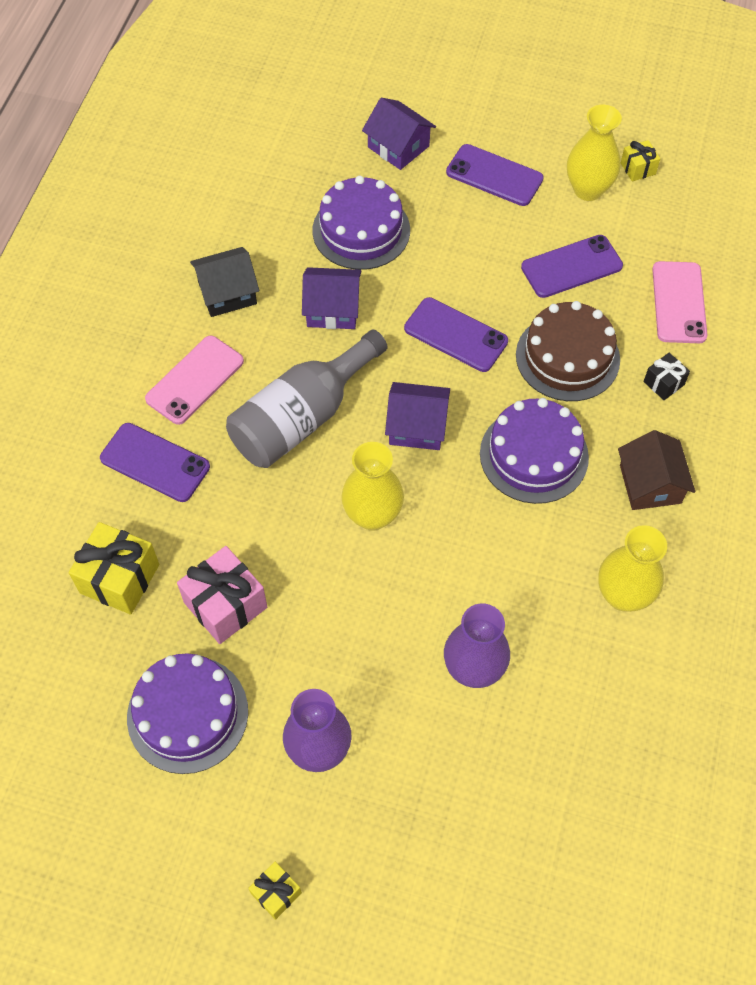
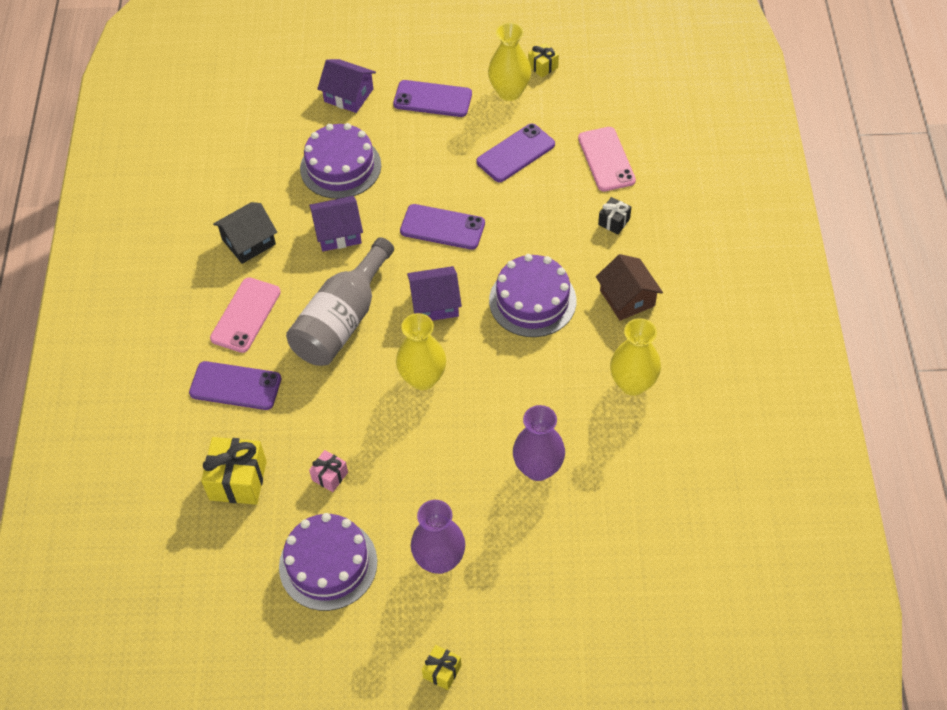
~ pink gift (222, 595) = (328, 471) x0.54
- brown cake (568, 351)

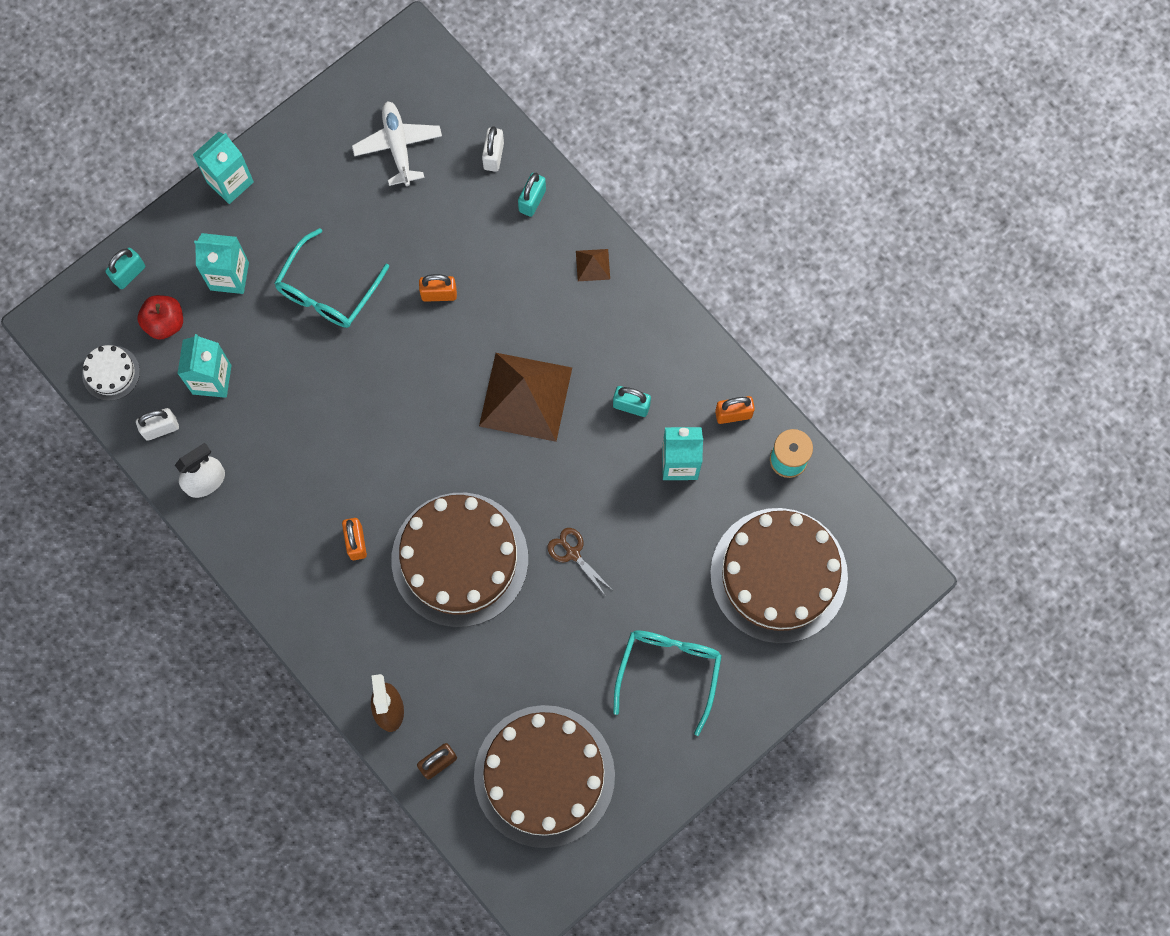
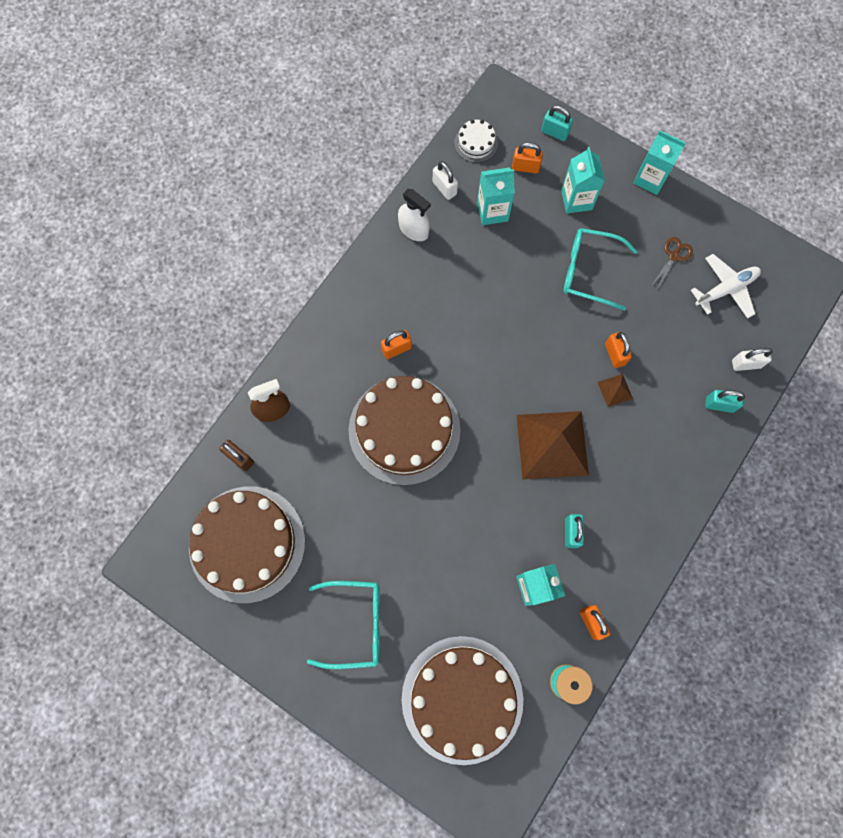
~ red apple (160, 317) to orange padlock (527, 158)
~ brown pyramid (593, 265) to (615, 390)
~ brown scissors (579, 562) to (672, 263)

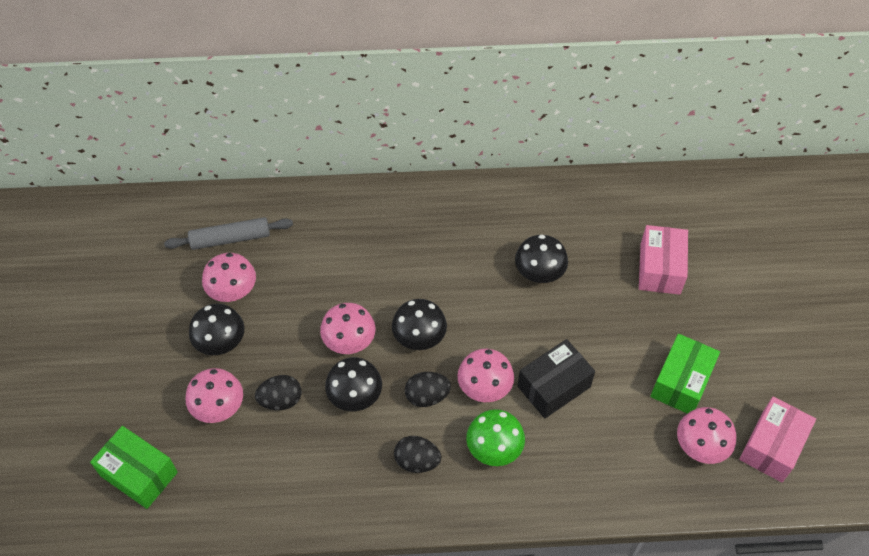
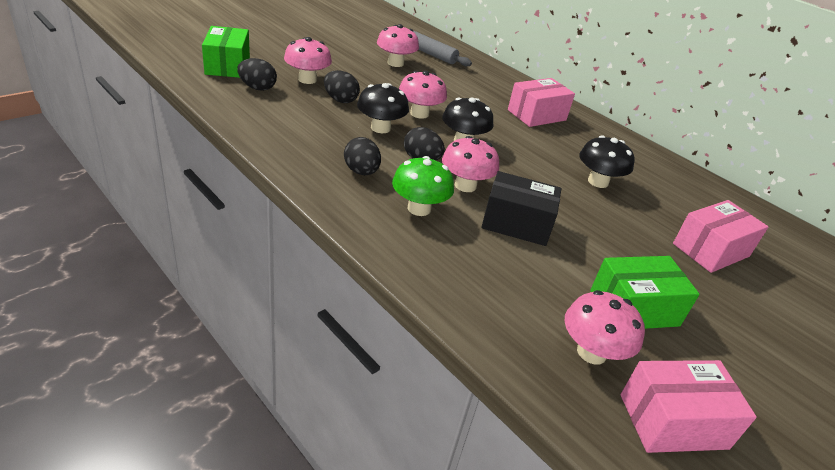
+ black egg (257, 74)
+ pink box (541, 102)
- black mushroom (216, 329)

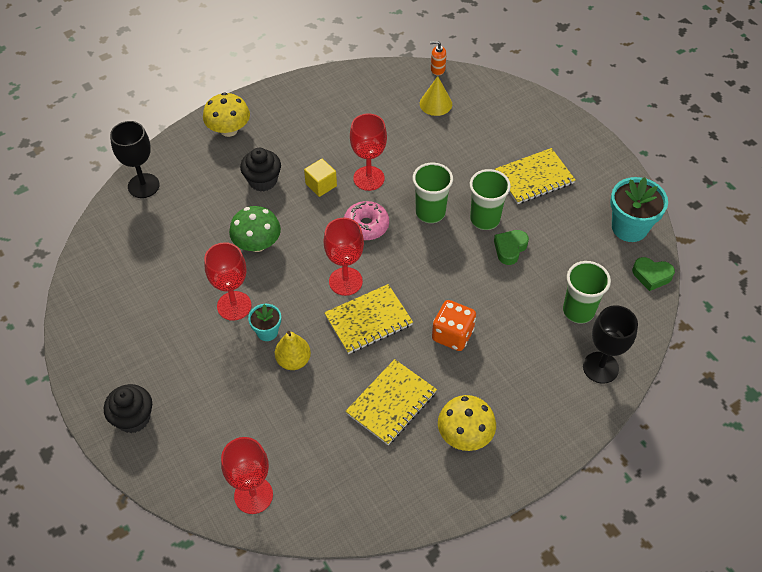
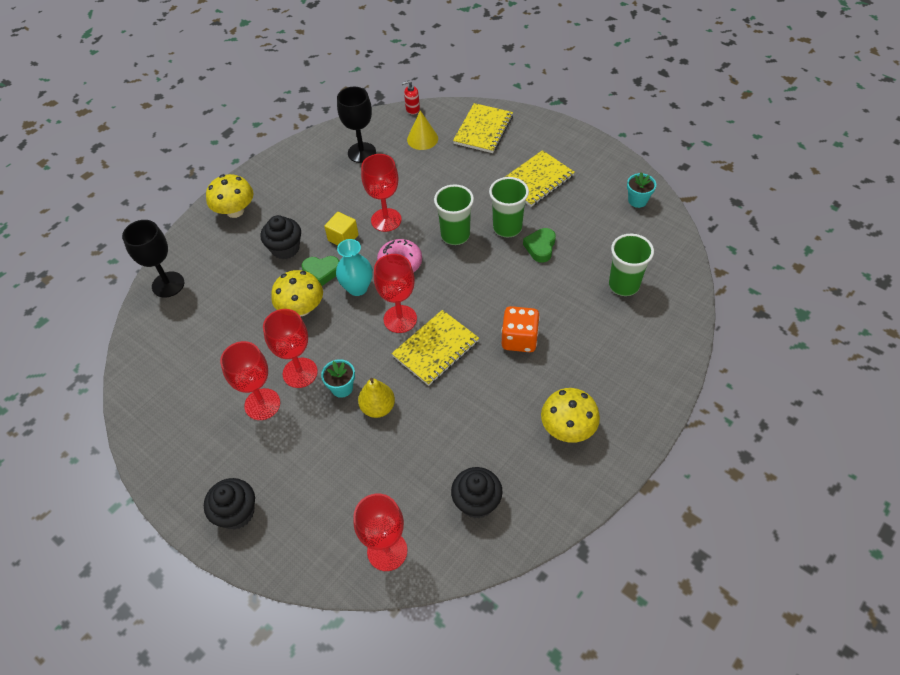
+ red goblet (250, 380)
~ green mushroom (255, 229) to yellow mushroom (297, 293)
~ green heart (653, 274) to (320, 271)
+ turquoise vase (354, 267)
~ black goblet (610, 344) to (356, 125)
~ orange soap dispenser (438, 58) to red soap dispenser (411, 97)
+ black cupcake (477, 493)
~ yellow notebook (391, 402) to (483, 128)
~ turquoise flower pot (639, 209) = (641, 190) x0.56

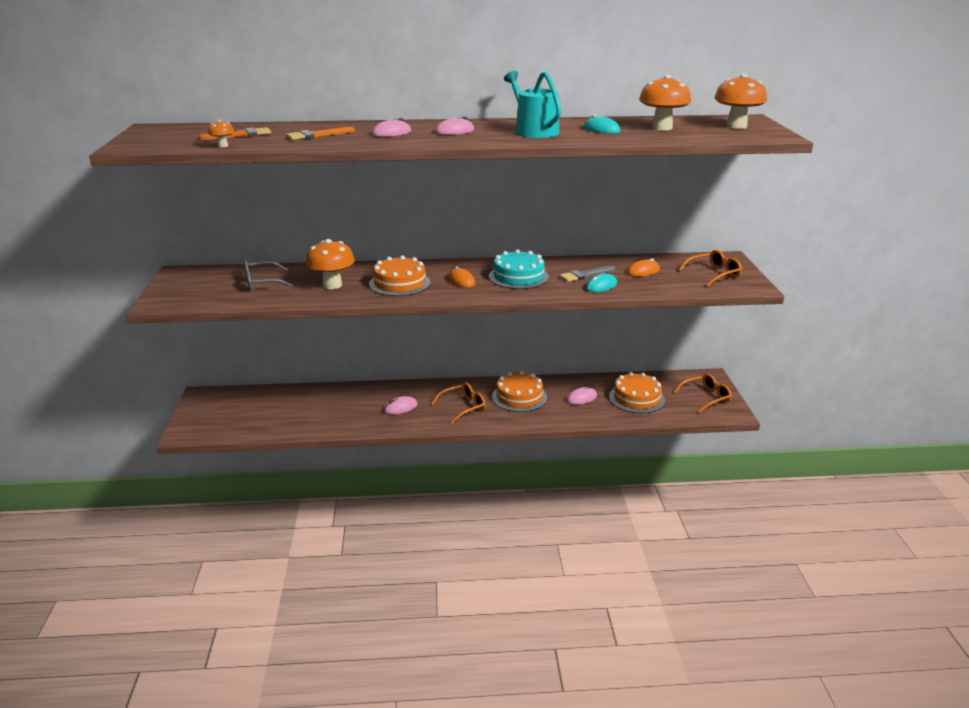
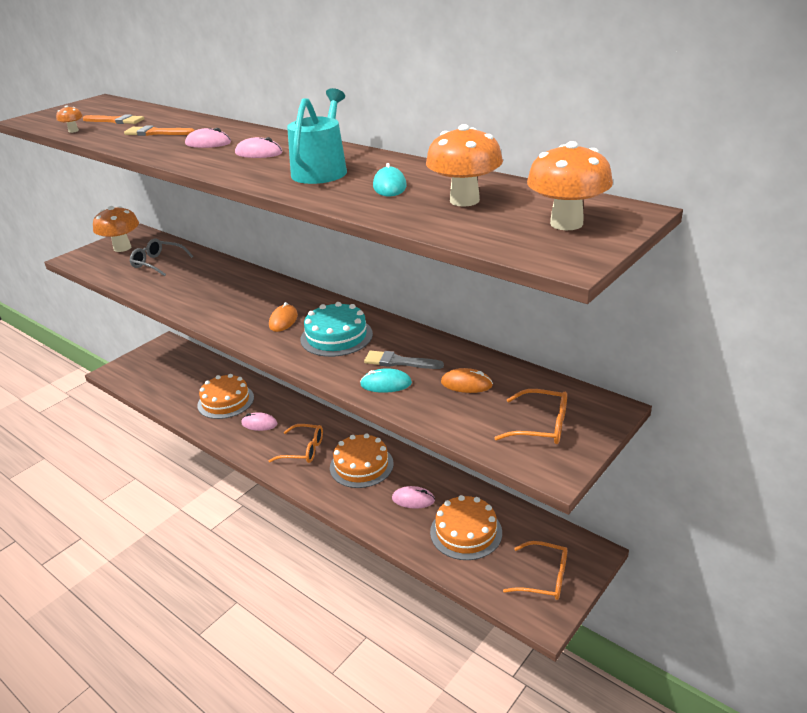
~ orange mushroom (330, 264) to (116, 229)
~ orange cake (399, 275) to (225, 396)

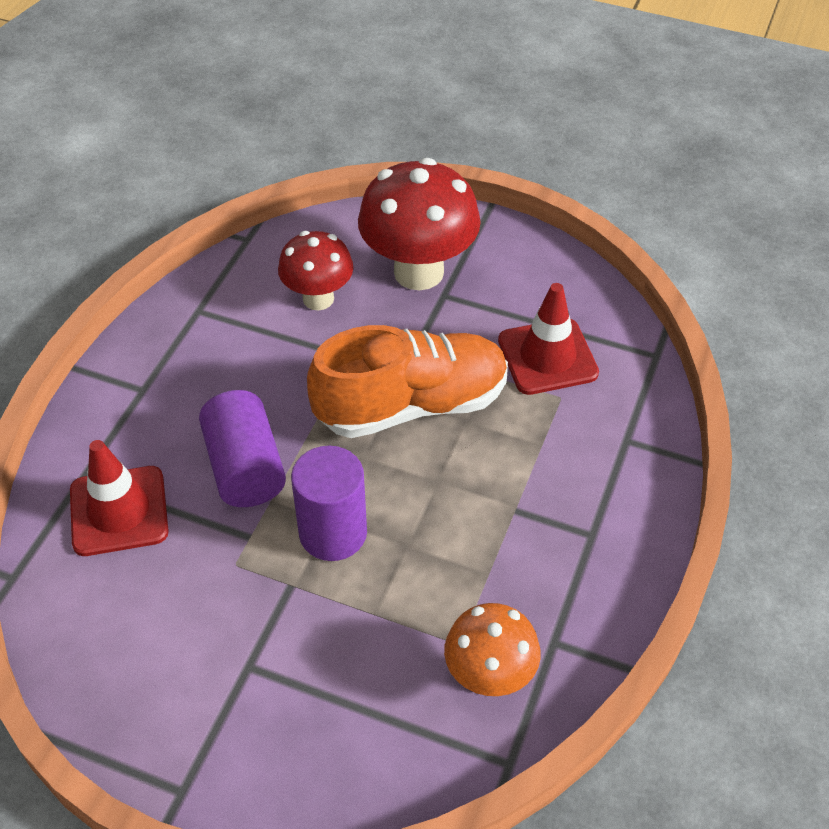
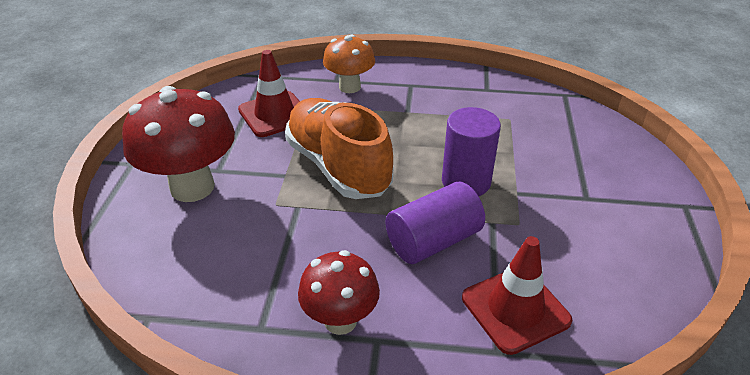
~ red mushroom (315, 270) to (339, 292)
~ orange mushroom (492, 649) to (349, 63)

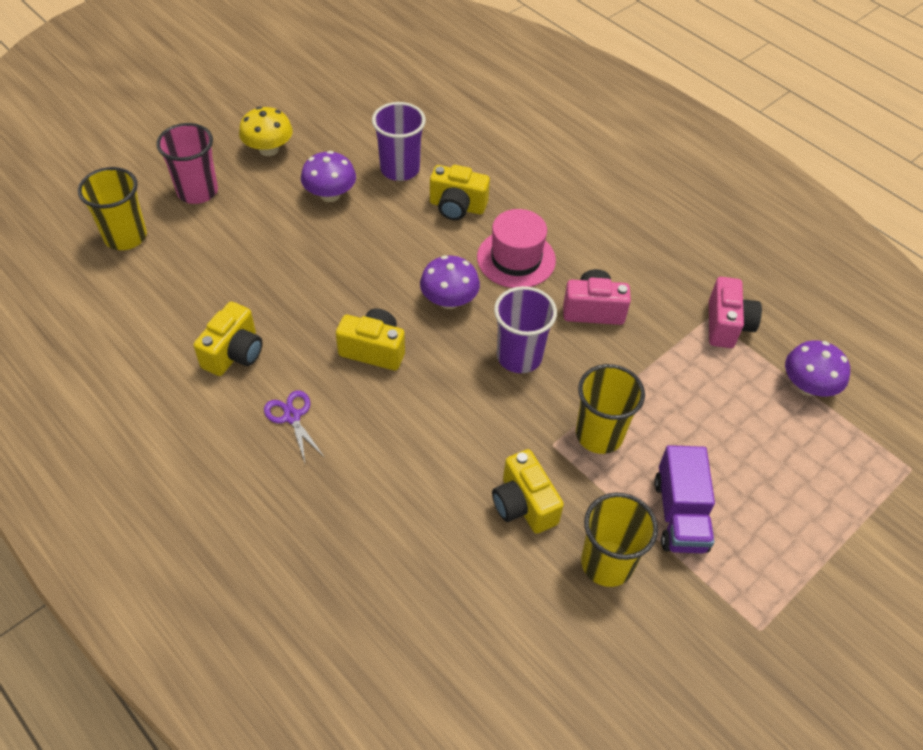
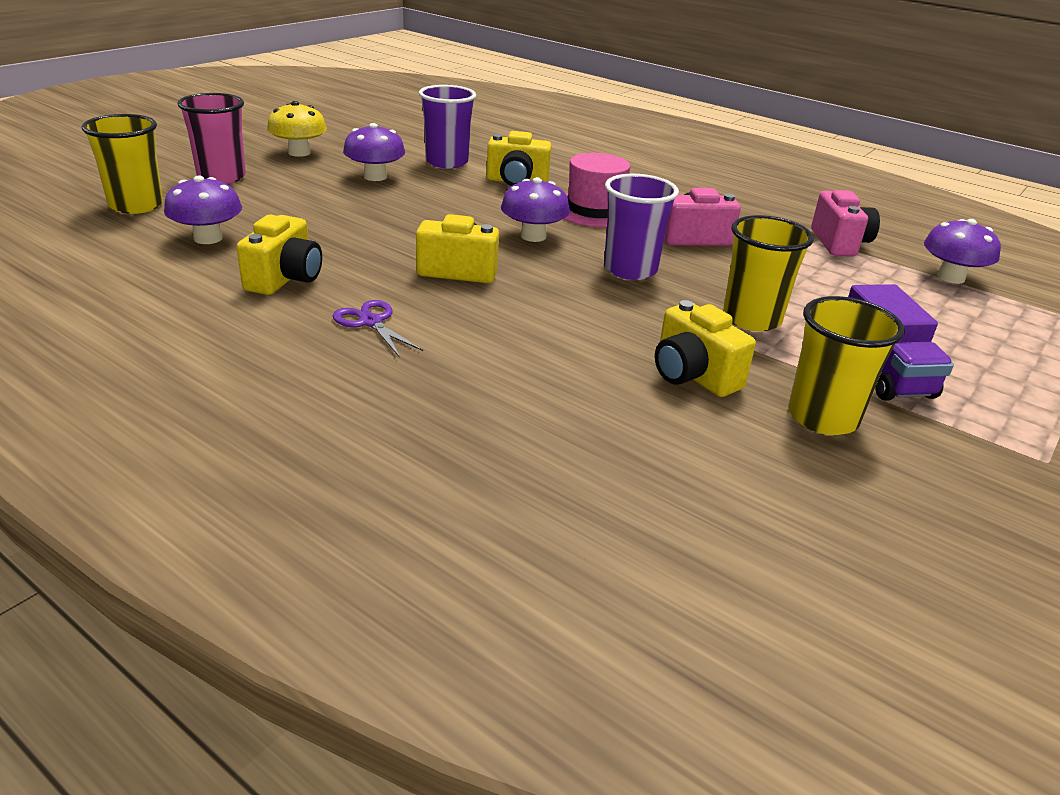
+ purple mushroom (203, 210)

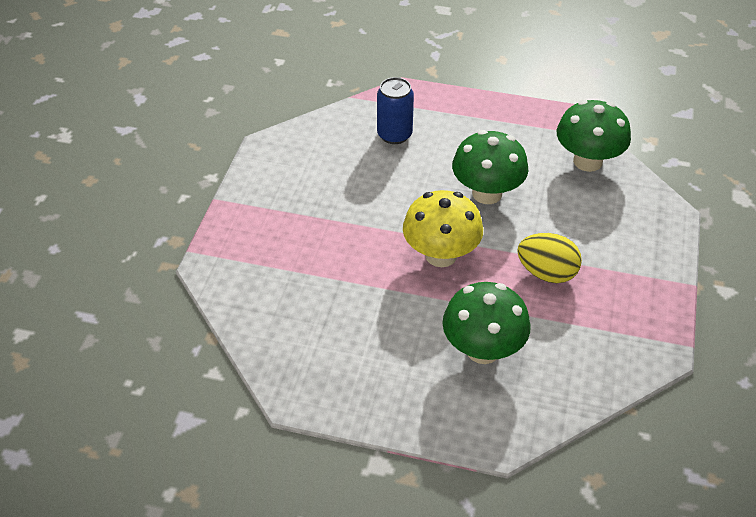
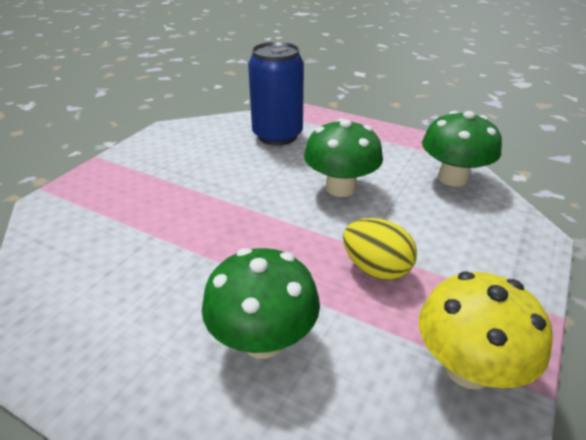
~ blue can (395, 110) = (276, 94) x1.57
~ yellow mushroom (443, 228) to (485, 330)

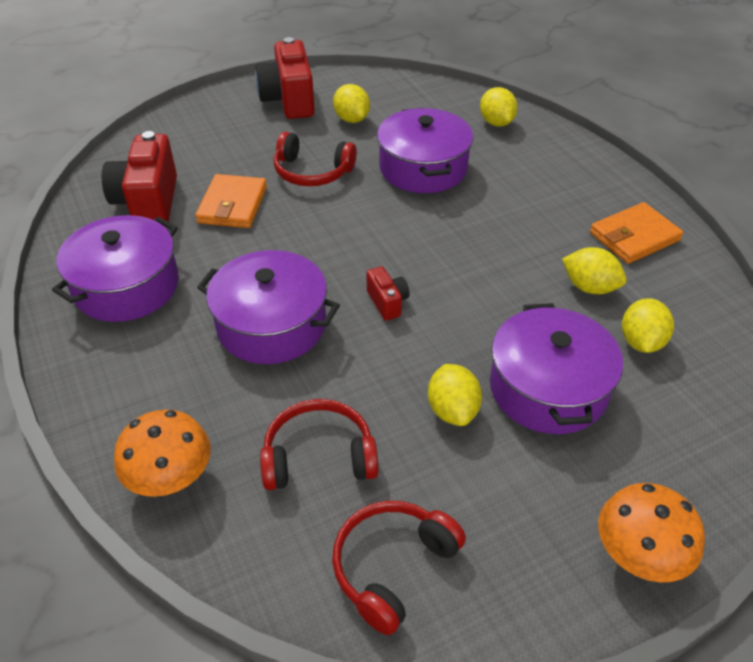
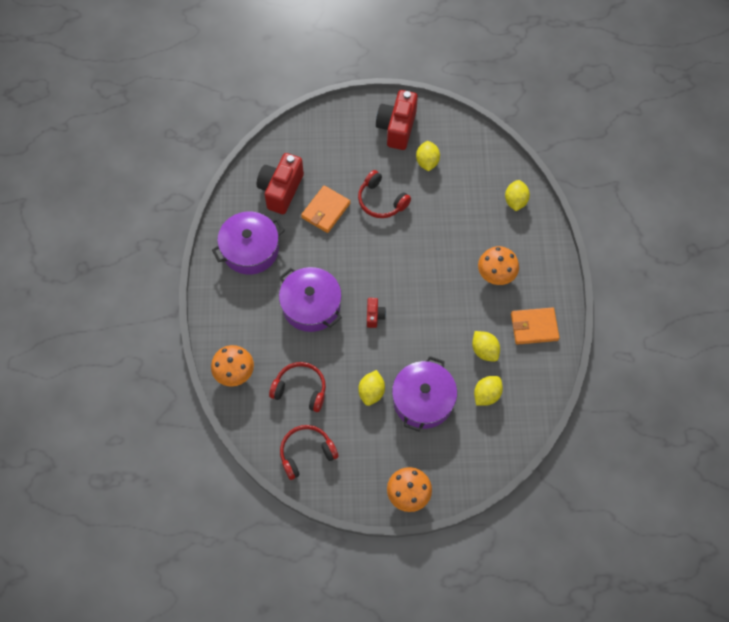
+ orange mushroom (498, 265)
- purple pot (425, 150)

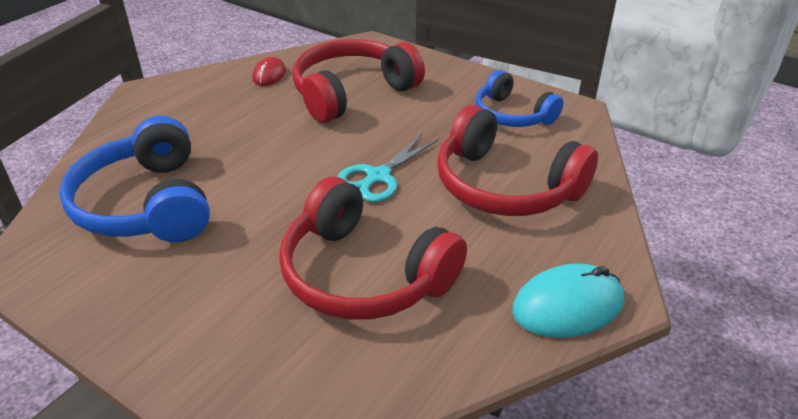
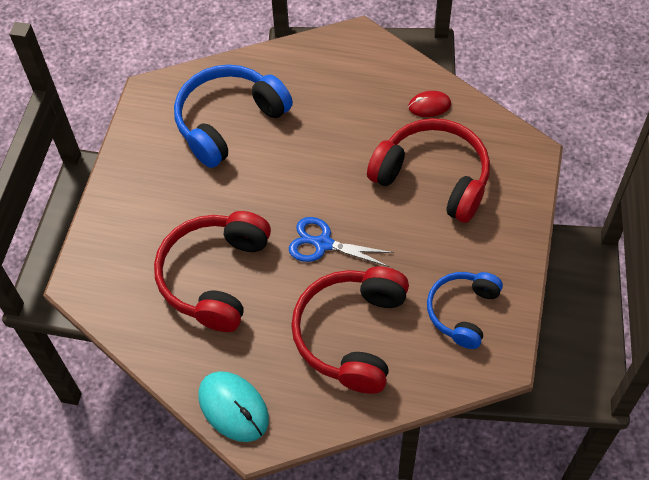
~ turquoise scissors (387, 168) to blue scissors (341, 242)

